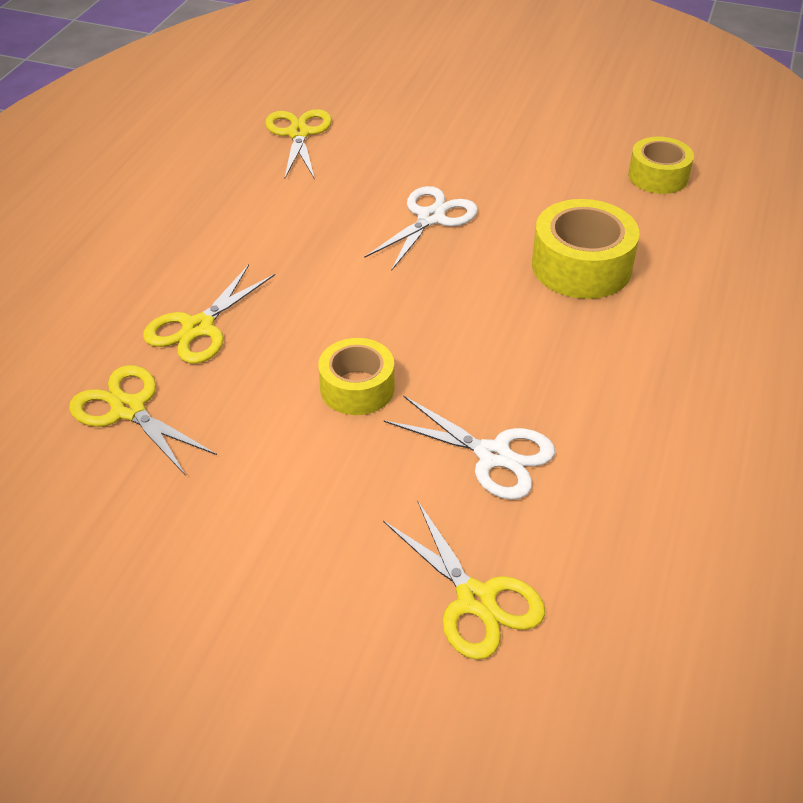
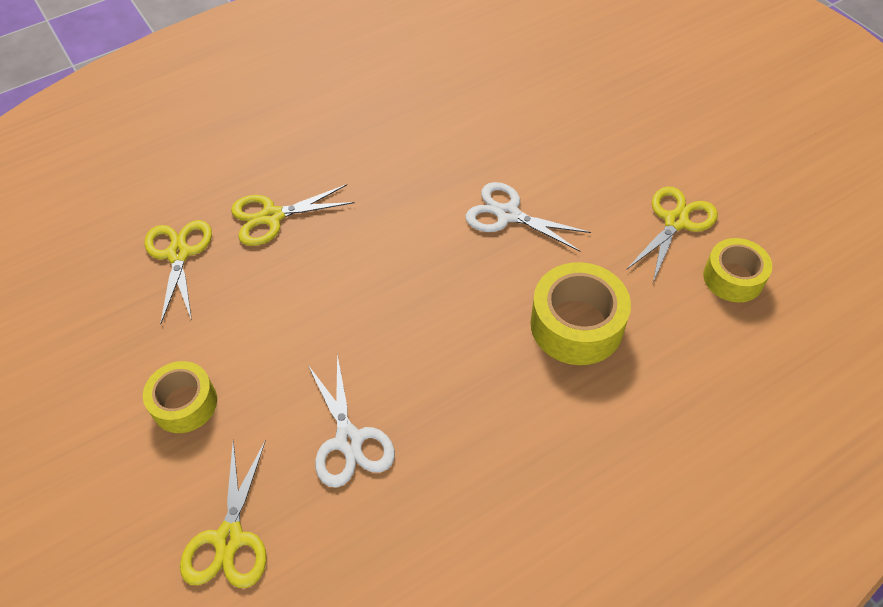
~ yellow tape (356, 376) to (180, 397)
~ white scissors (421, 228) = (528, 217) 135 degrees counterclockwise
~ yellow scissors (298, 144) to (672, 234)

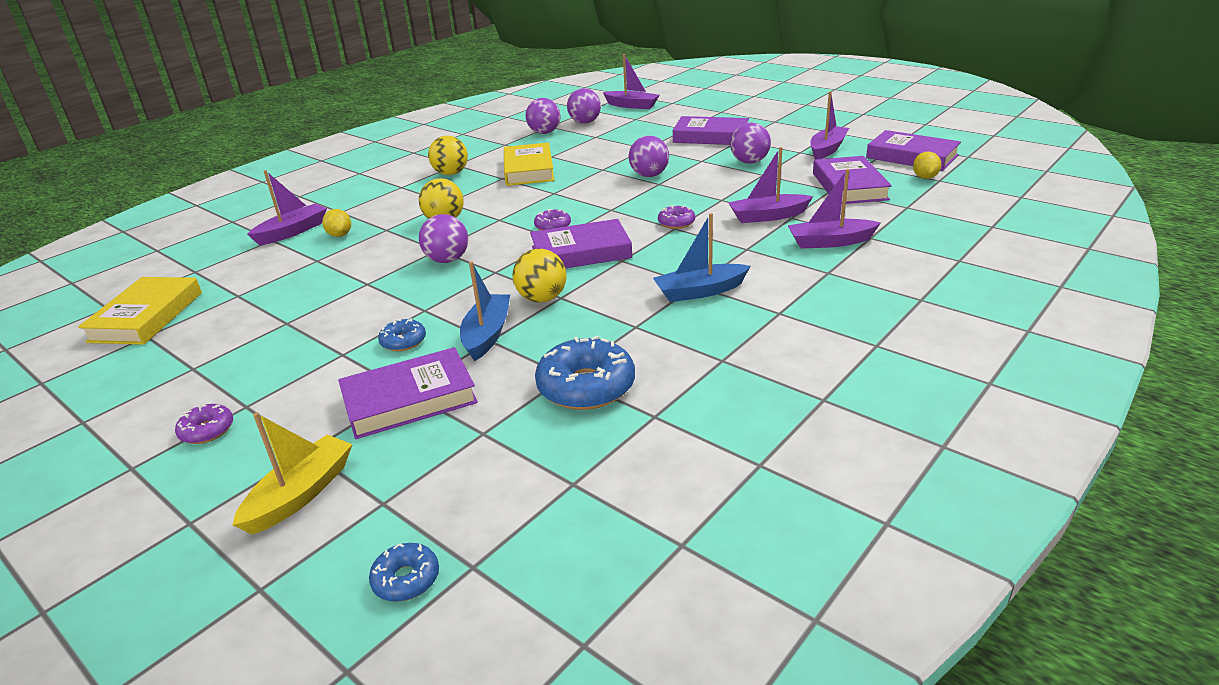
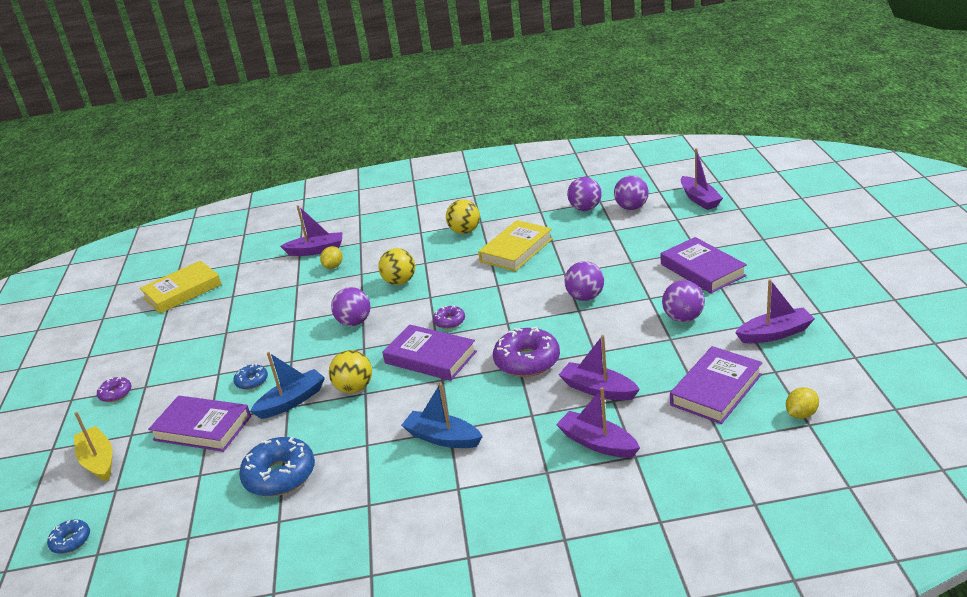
~ yellow boat (293, 473) = (93, 446) 105 degrees counterclockwise
~ purple donut (676, 217) = (526, 352) x1.92
- purple book (913, 150)

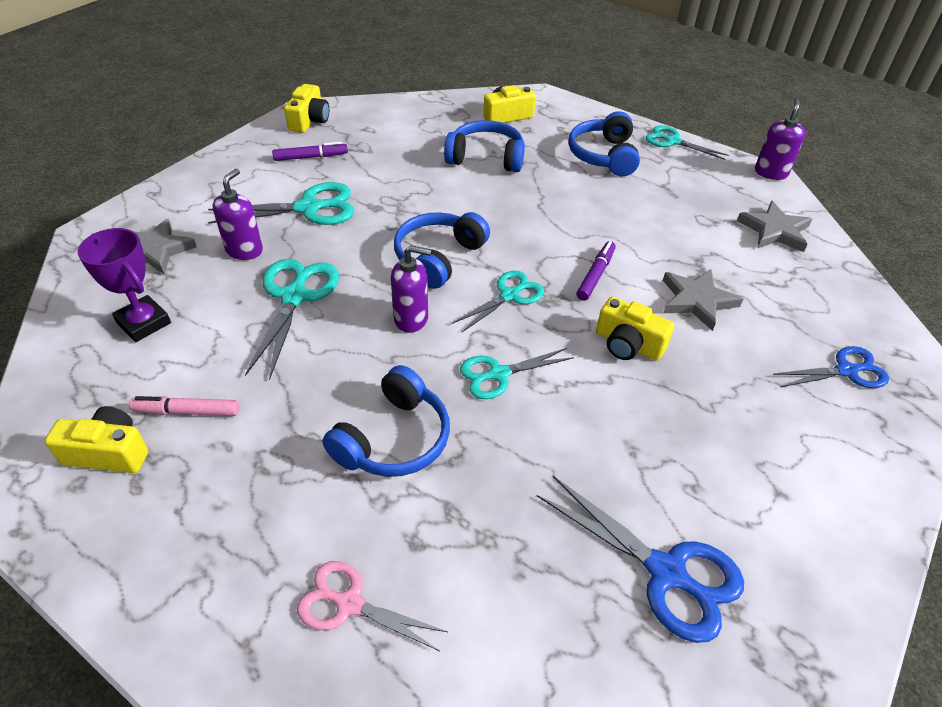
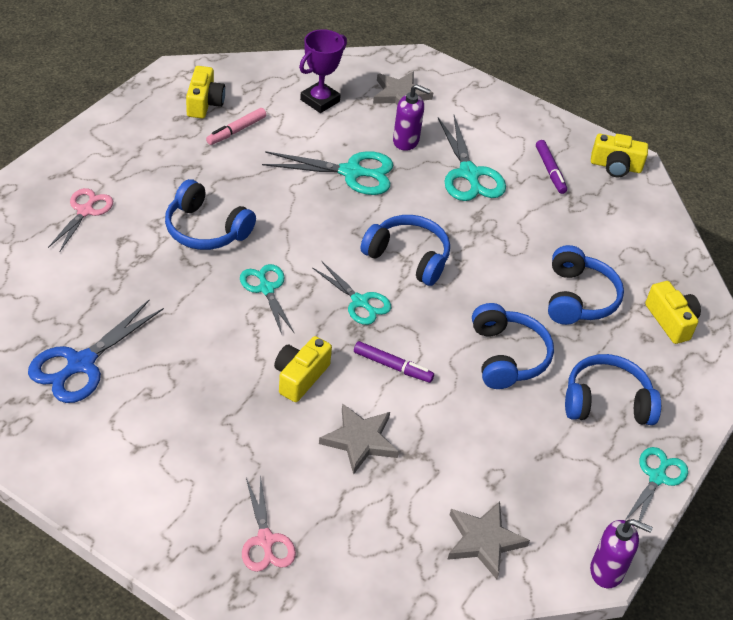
~ pink marker (184, 406) = (236, 126) 135 degrees counterclockwise
~ blue scissors (831, 367) to pink scissors (269, 523)
+ blue headphones (513, 346)
- purple soap dispenser (411, 289)

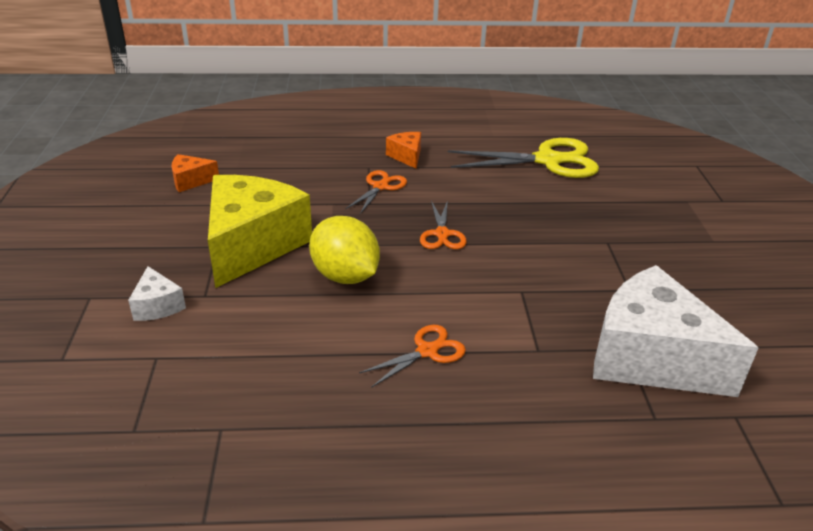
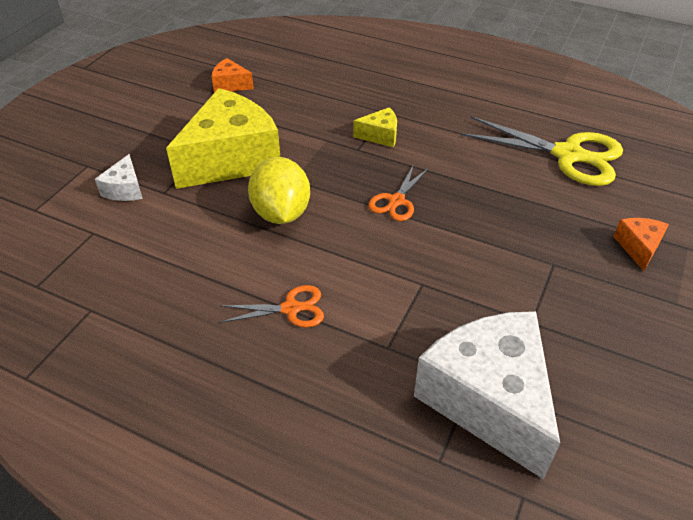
~ orange scissors (376, 192) to yellow cheese (375, 127)
~ orange cheese (403, 150) to (641, 244)

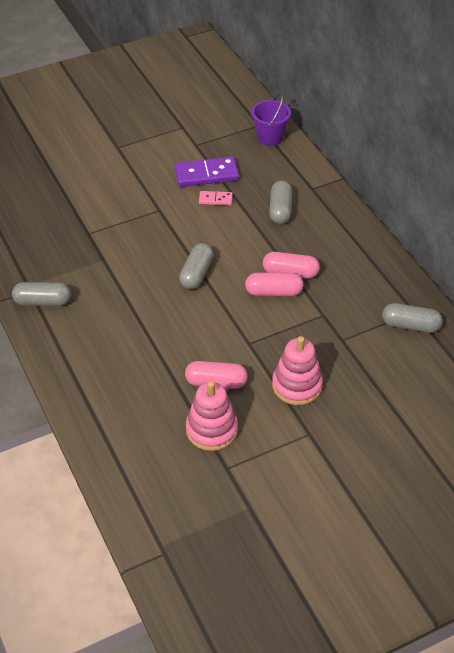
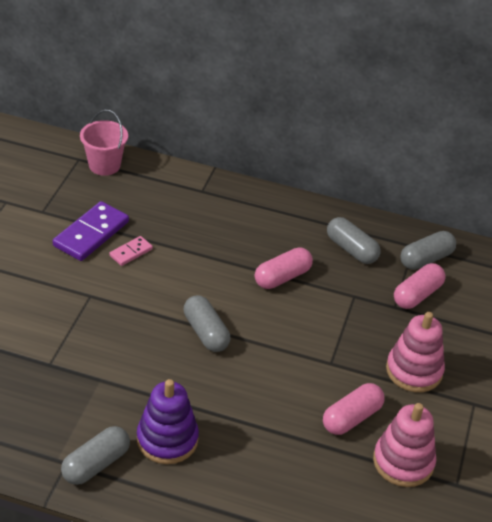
~ purple bucket (271, 119) to pink bucket (104, 143)
+ purple stacking toy (168, 421)
~ grey capsule (280, 202) to (353, 240)
~ pink capsule (274, 284) to (420, 286)

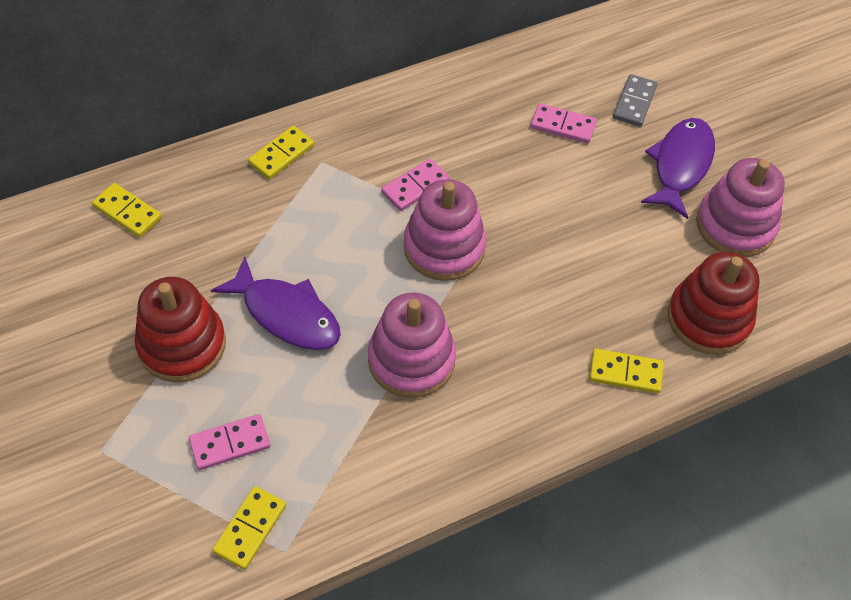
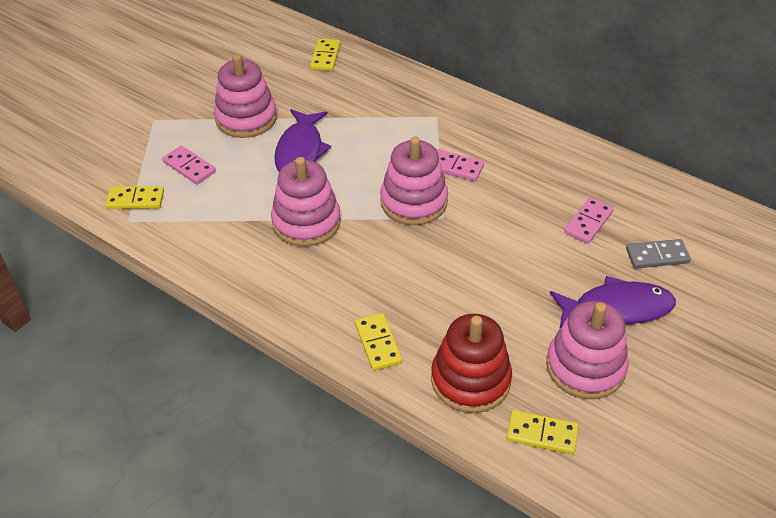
~ red stacking toy (180, 330) to pink stacking toy (245, 96)
~ yellow domino (281, 153) to (542, 432)
~ pink domino (564, 123) = (589, 220) 45 degrees clockwise

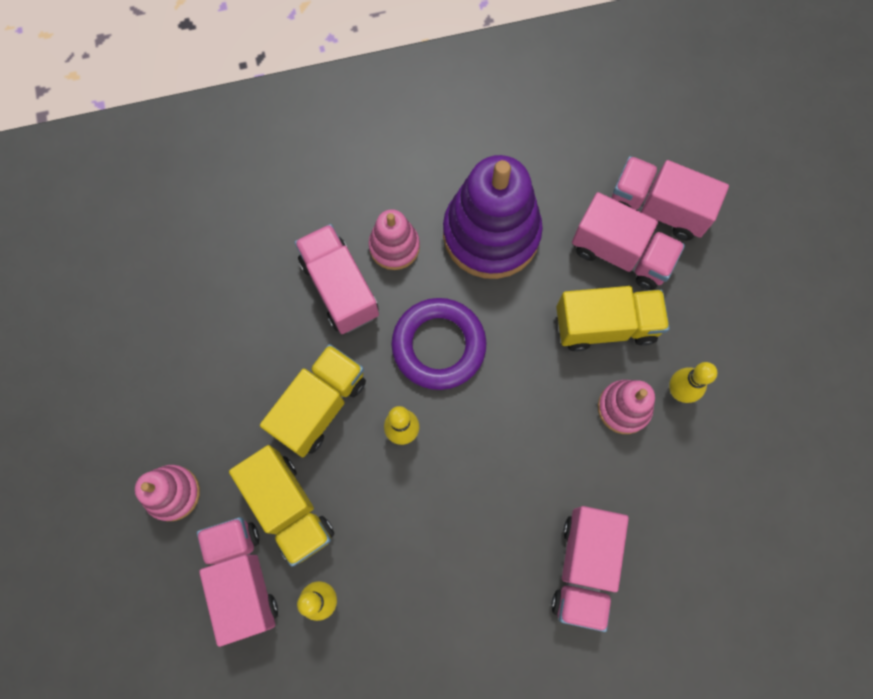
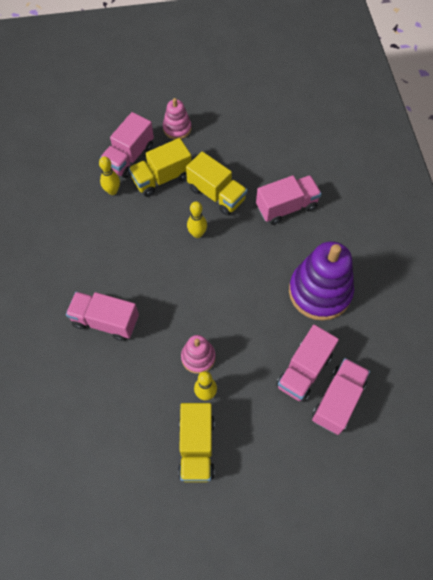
~ pink truck (237, 582) = (127, 145) 135 degrees clockwise
~ yellow truck (613, 319) to (196, 442)
- pink stacking toy (394, 239)
- purple ring (438, 344)

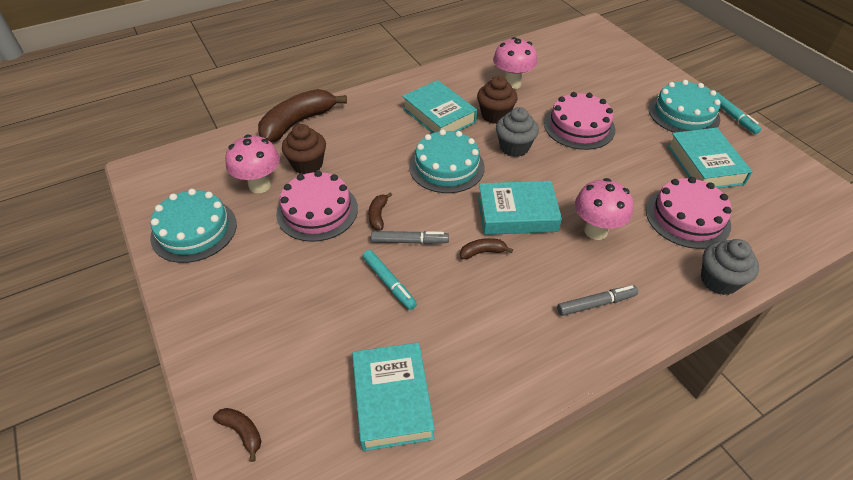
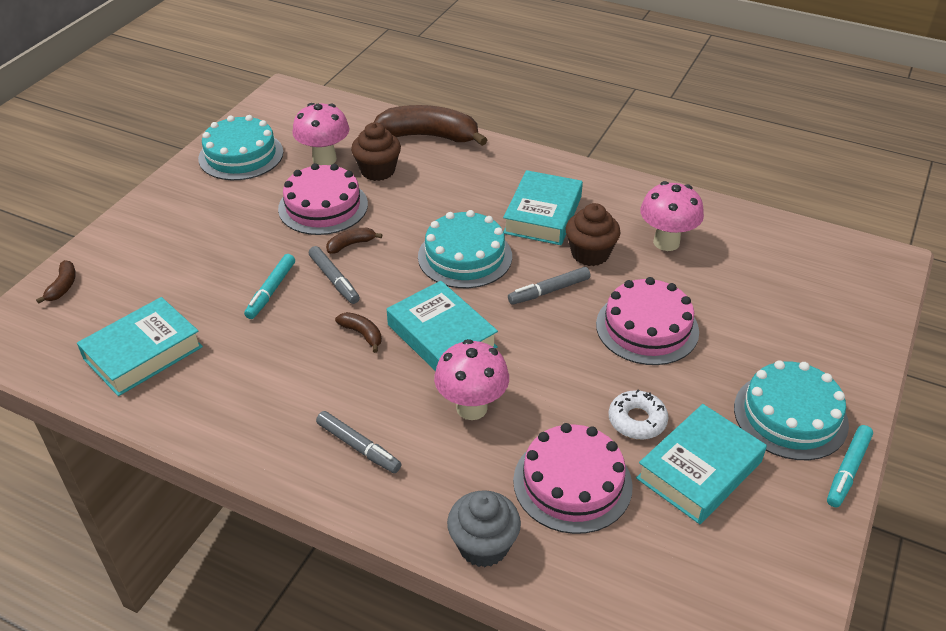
~ grey cupcake (517, 132) to grey marker (549, 286)
+ white donut (638, 415)

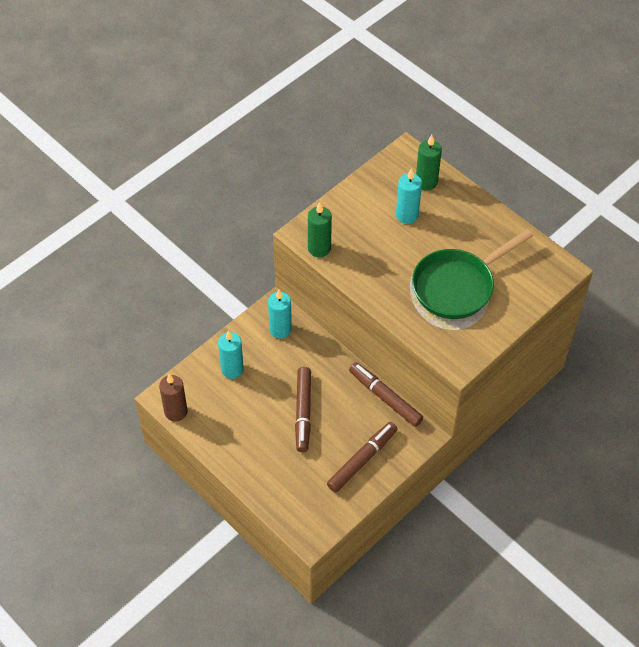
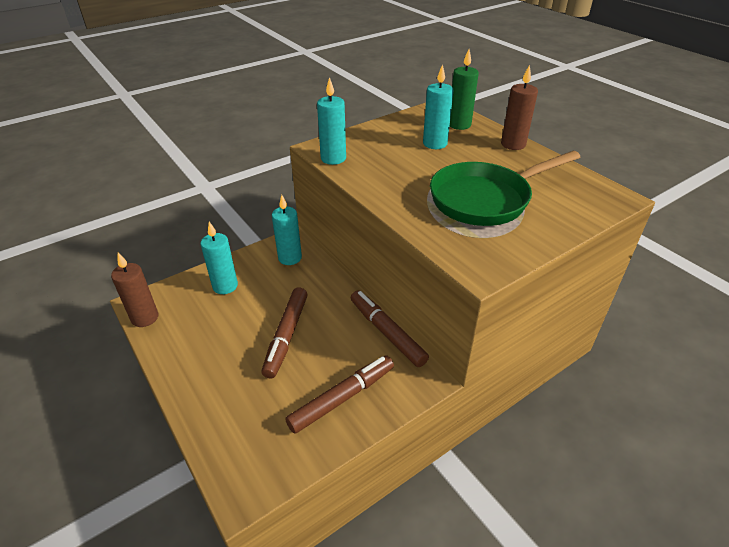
~ green candle (320, 229) to turquoise candle (331, 121)
+ brown candle (519, 107)

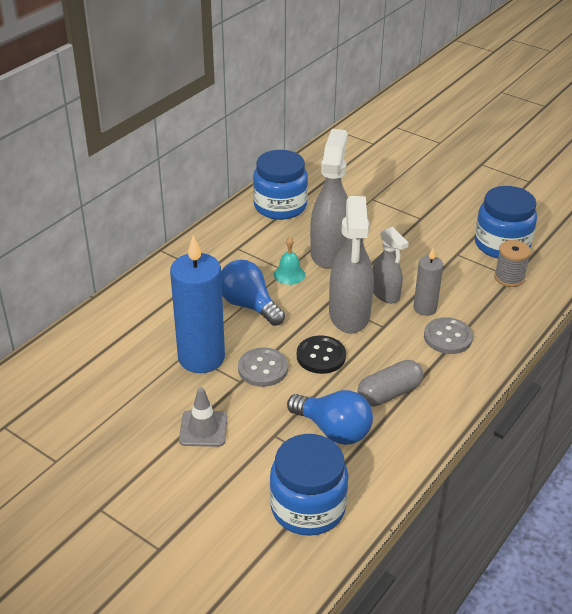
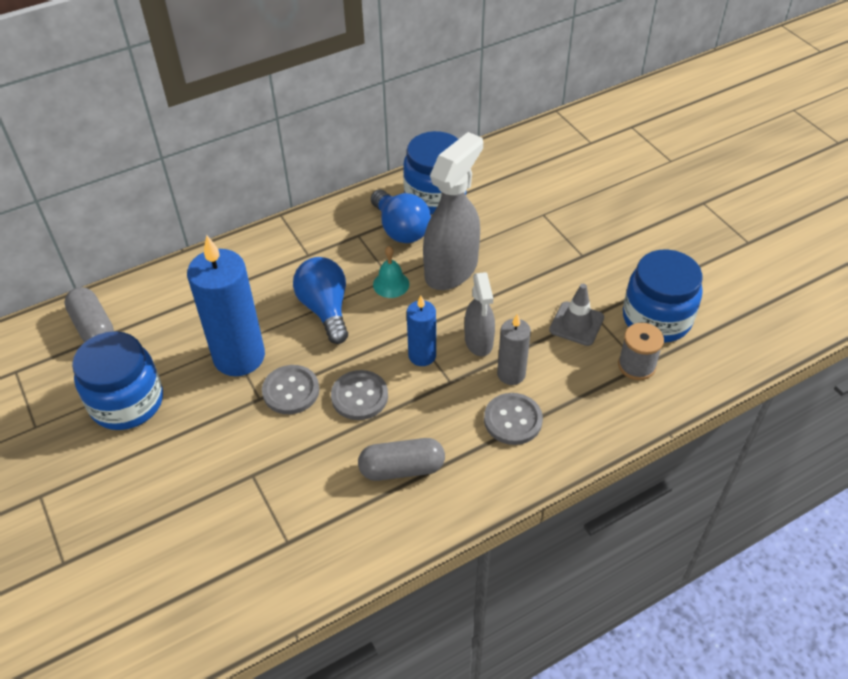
+ grey capsule (89, 314)
~ blue jar (309, 485) to (117, 380)
~ black button (321, 355) to grey button (359, 395)
~ blue light bulb (330, 417) to (401, 216)
~ grey spray bottle (351, 264) to blue candle (421, 331)
~ grey traffic cone (203, 417) to (576, 315)

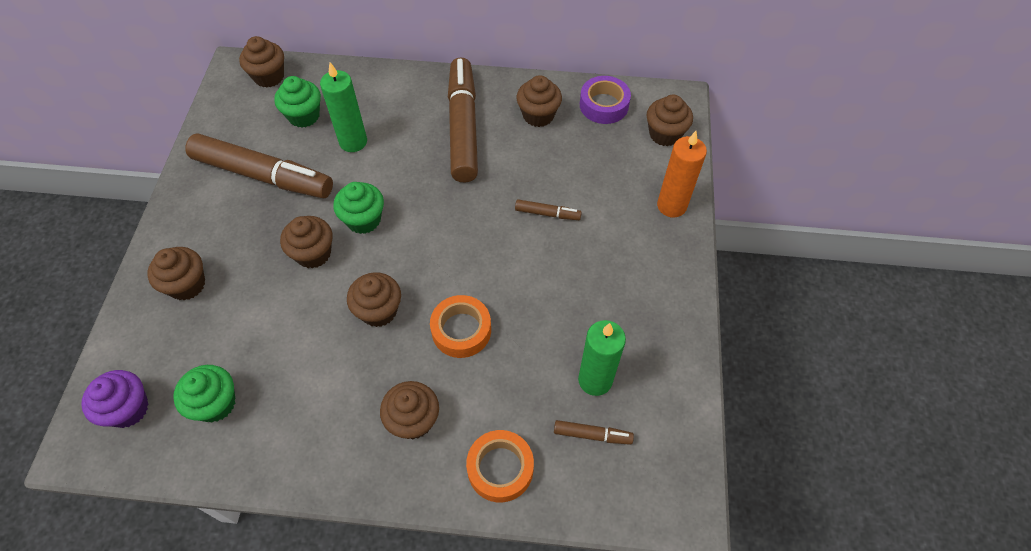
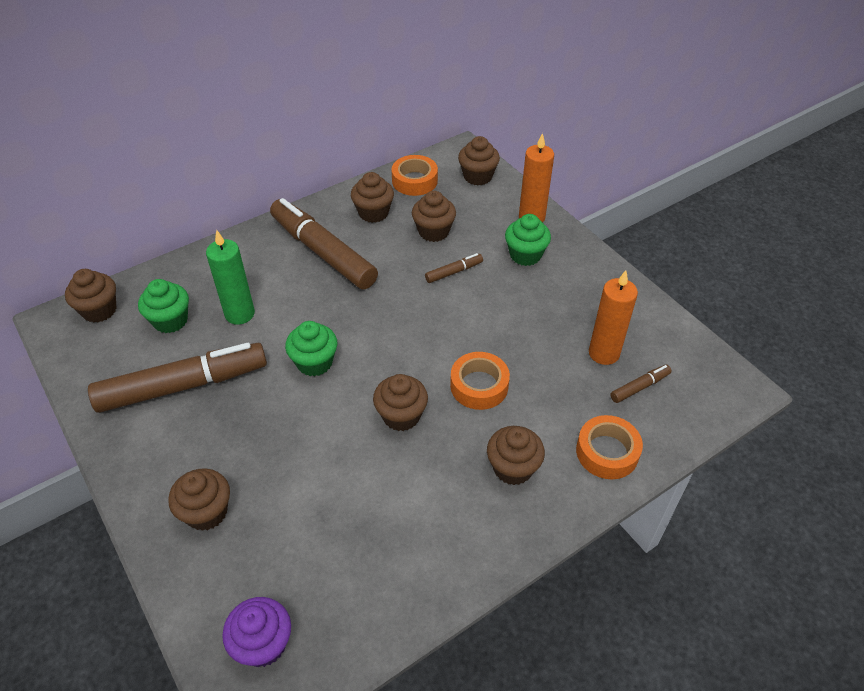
~ purple tape (605, 100) to orange tape (414, 175)
~ brown cupcake (306, 242) to (434, 216)
~ green cupcake (204, 393) to (528, 240)
~ green candle (602, 358) to orange candle (613, 317)

